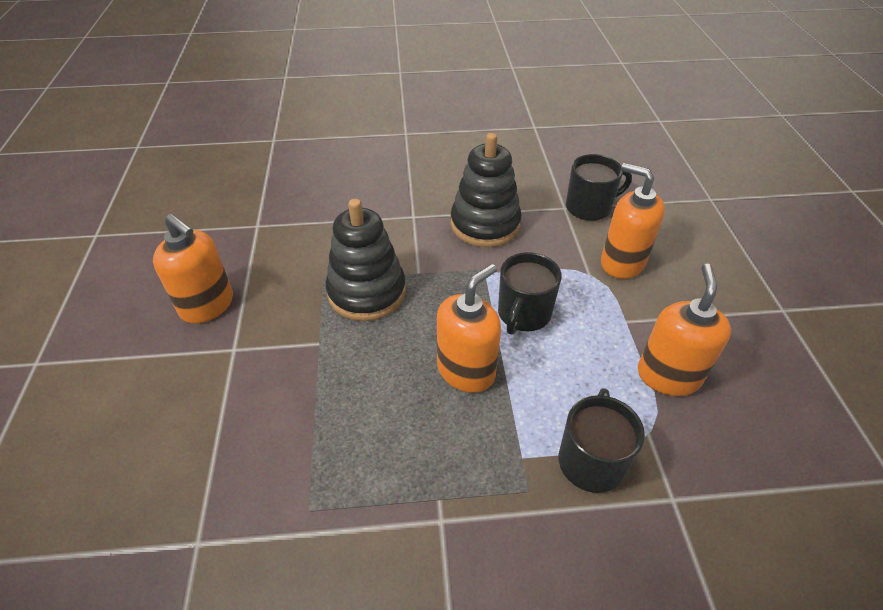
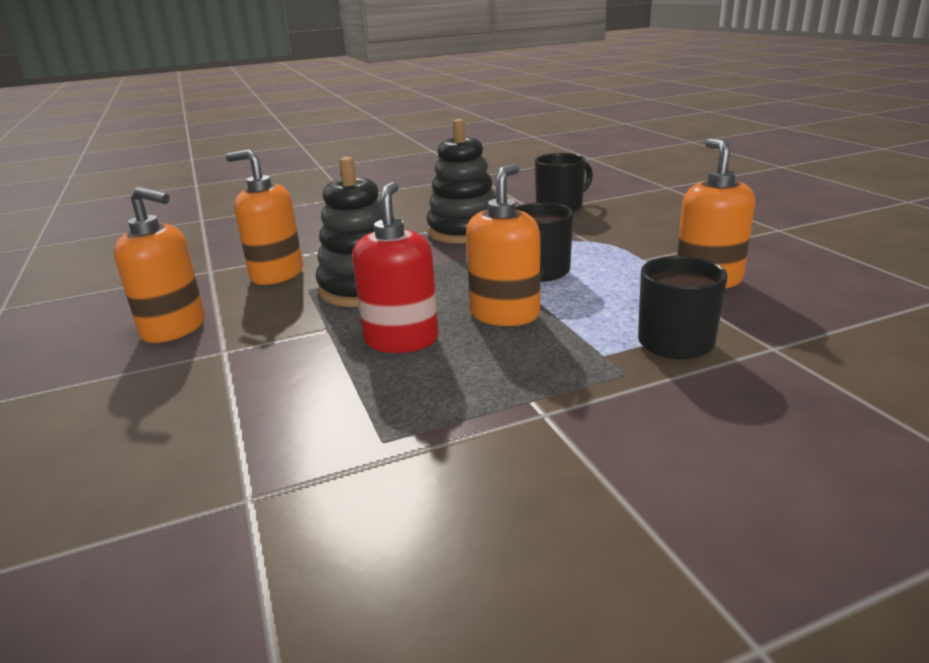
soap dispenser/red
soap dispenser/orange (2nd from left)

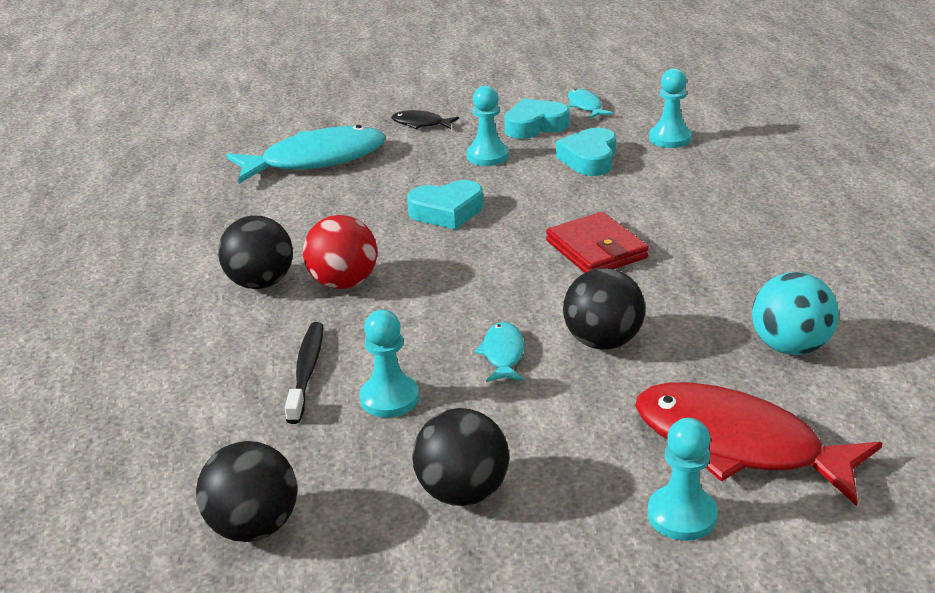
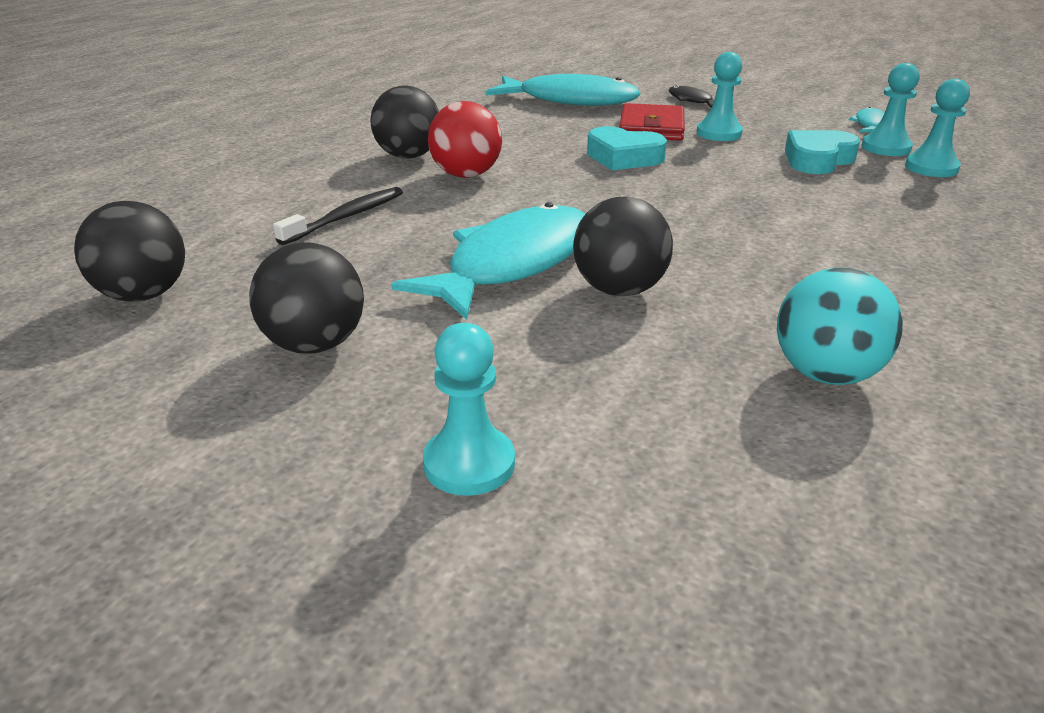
heart/turquoise (2nd from left in the first image)
fish/red
pawn/turquoise (3rd from left)
wallet/red
fish/turquoise (1st from left)

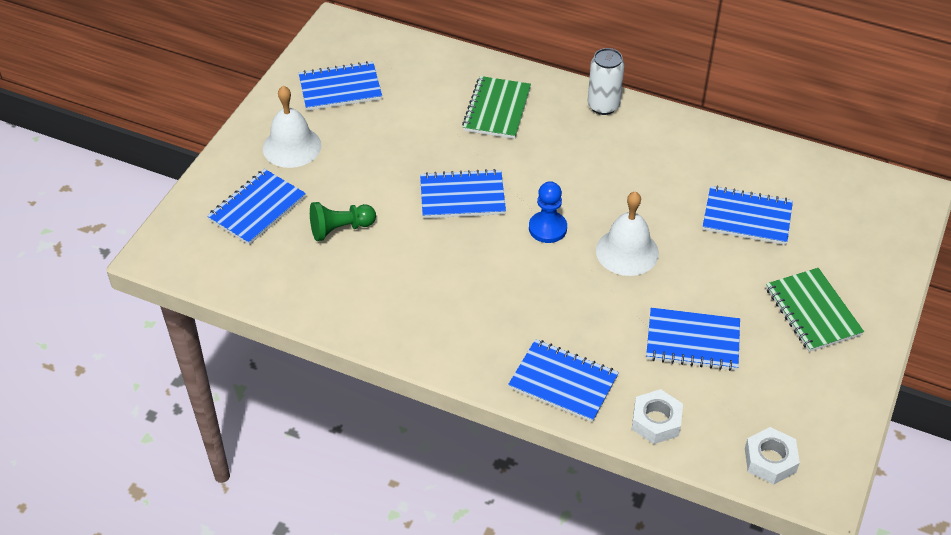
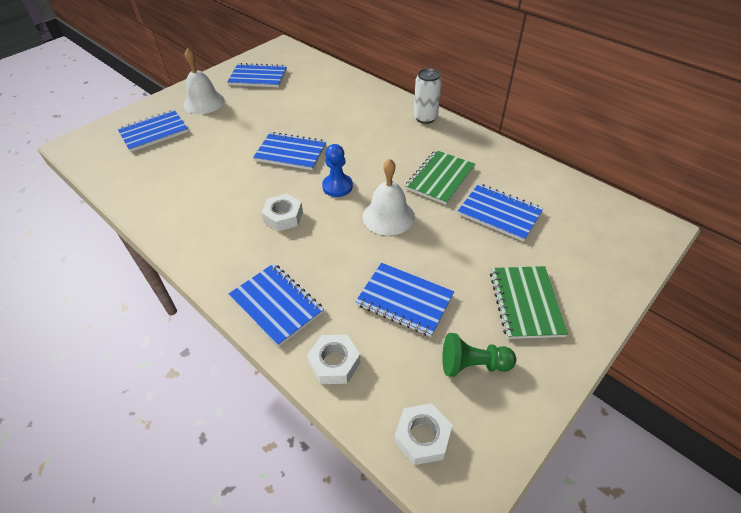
nut/white (1st from left)
pawn/green
notebook/green (1st from left)

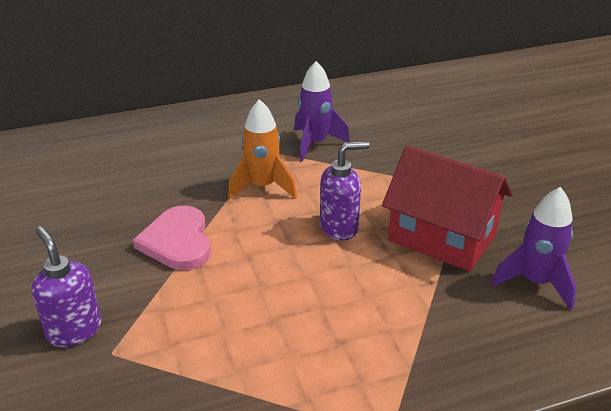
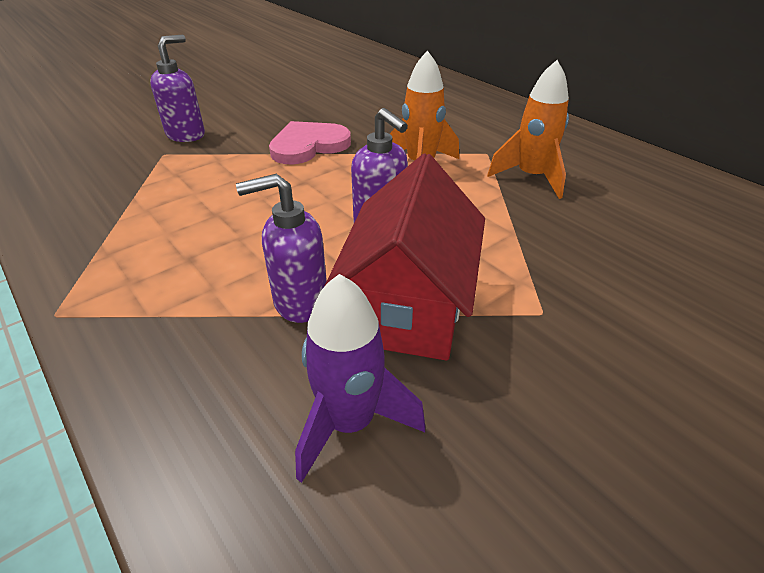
soap dispenser/purple (2nd from left)
rocket/orange (2nd from left)

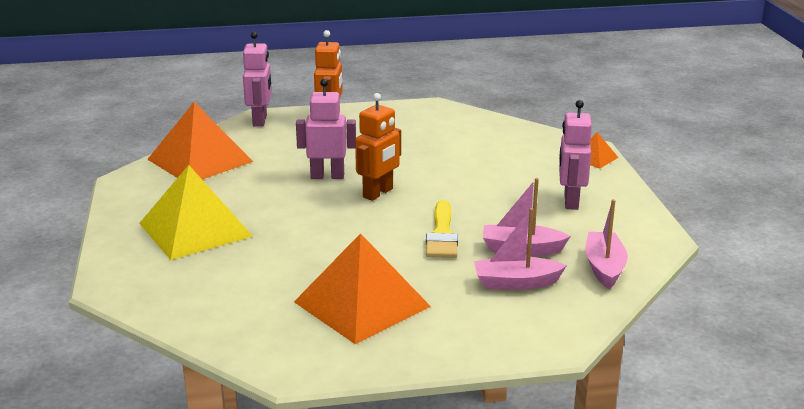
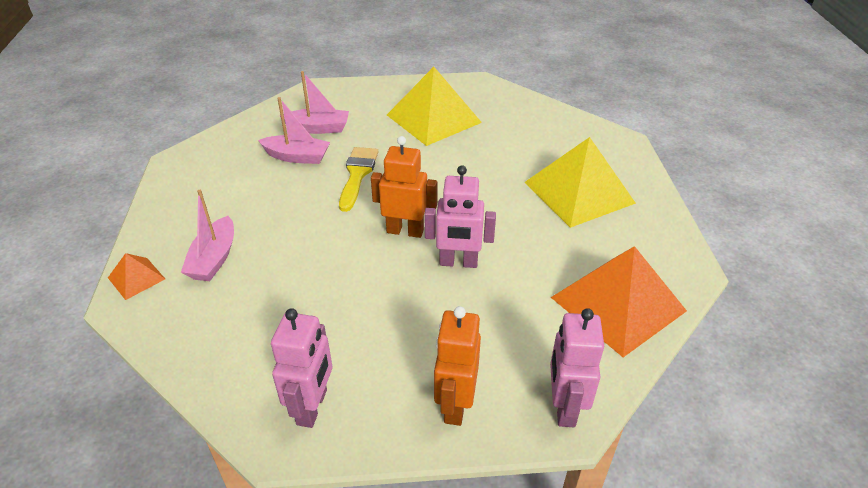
robot/pink (1st from left)
boat/pink (1st from left)
pyramid/yellow (1st from left)
robot/orange (1st from left)

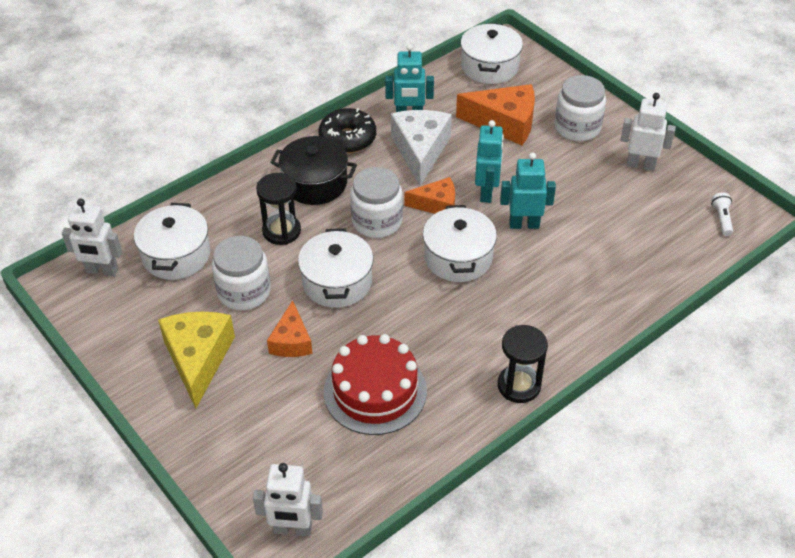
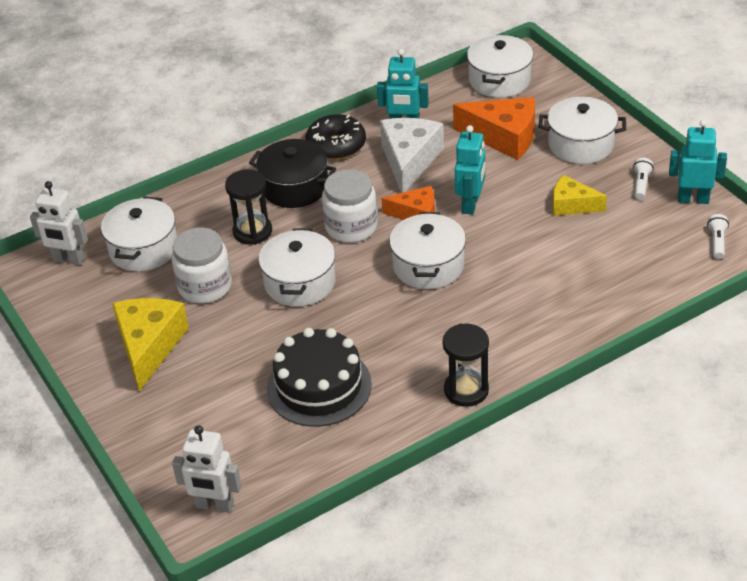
cheese/orange (1st from left in the first image)
cheese/yellow (2nd from left)
robot/turquoise (3rd from left)
pot/white (5th from left)
flashlight/white (1st from left)
cake/black

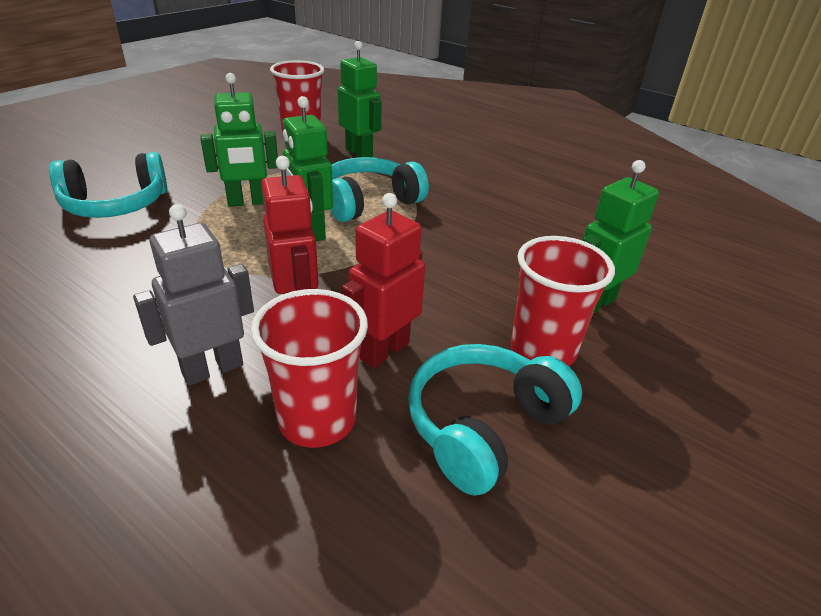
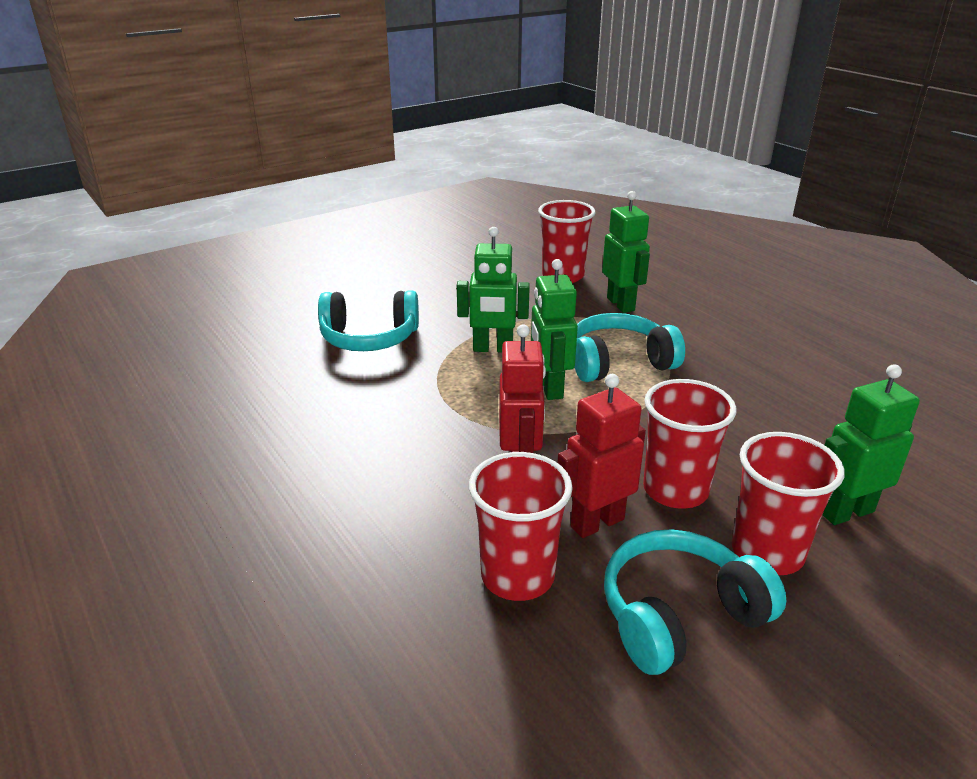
robot/grey
cup/red (3rd from left)

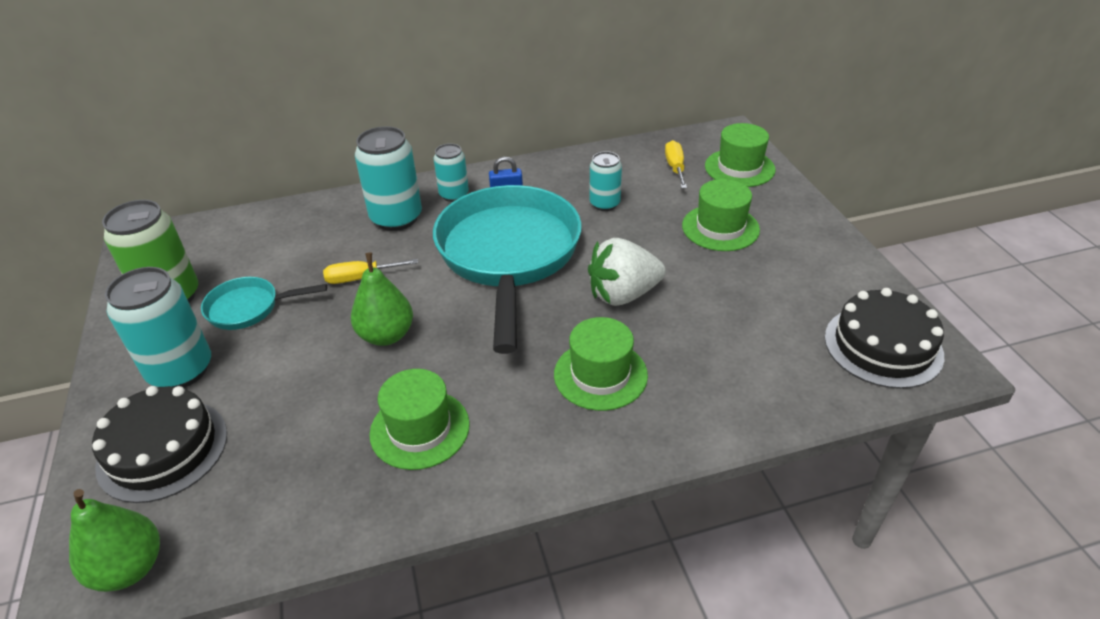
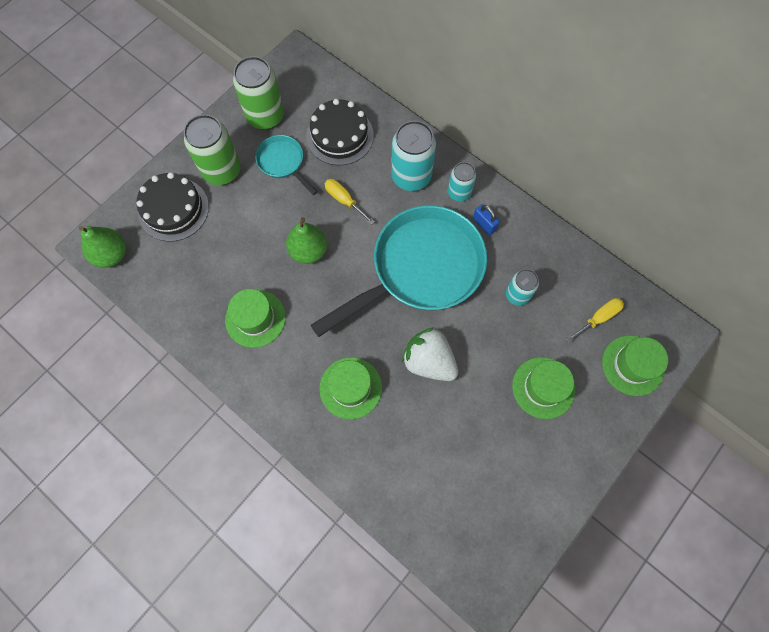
cake/black (2nd from left)
can/green (1st from left)

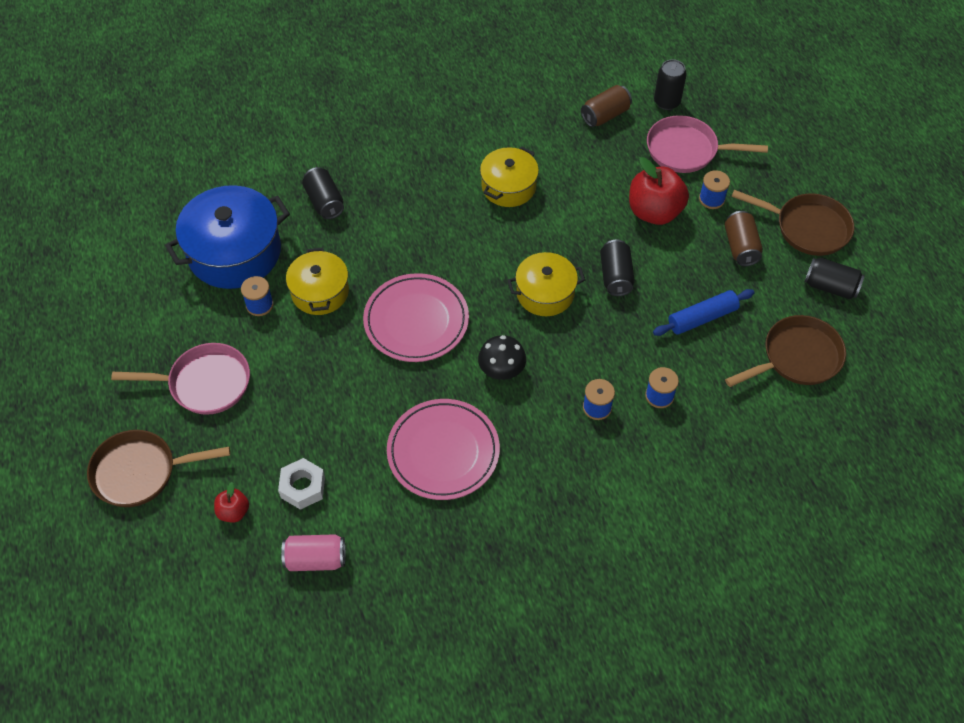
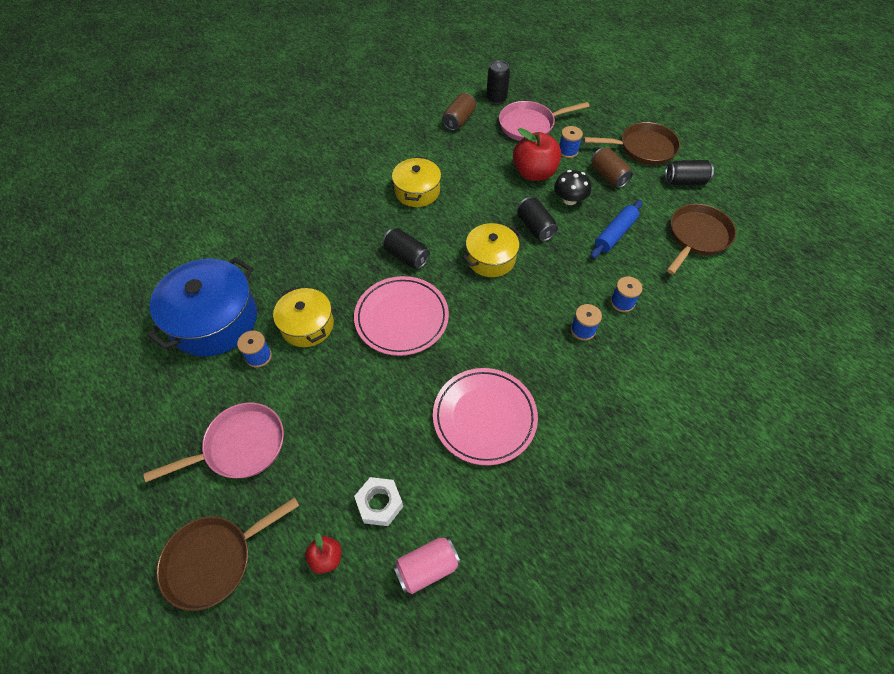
can/black (1st from left)
mushroom/black

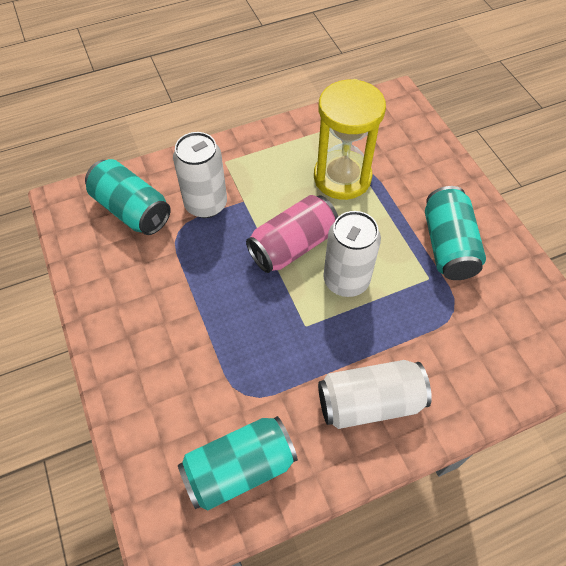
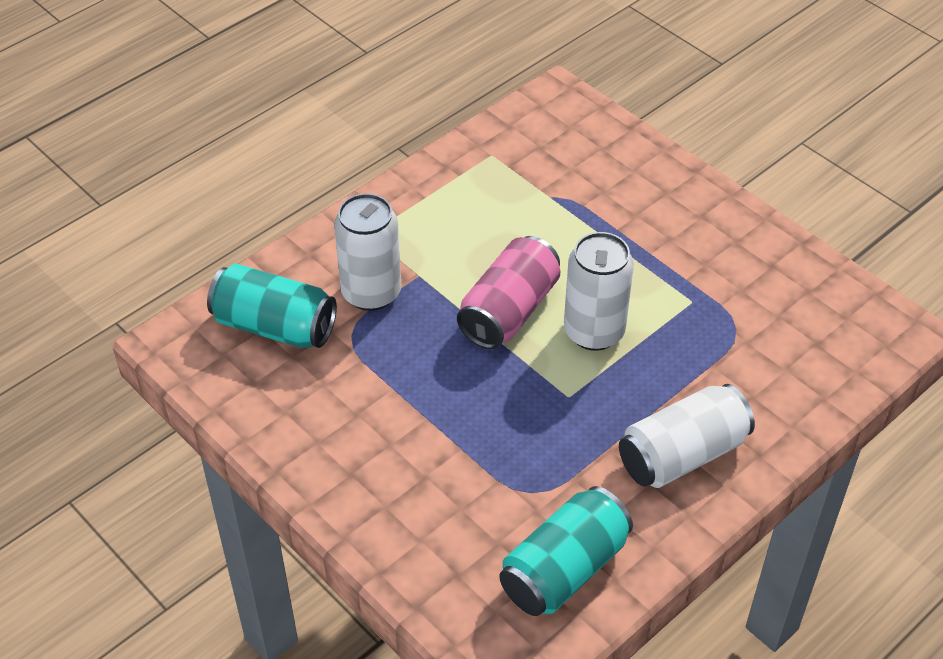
hourglass/yellow
can/turquoise (3rd from left in the first image)

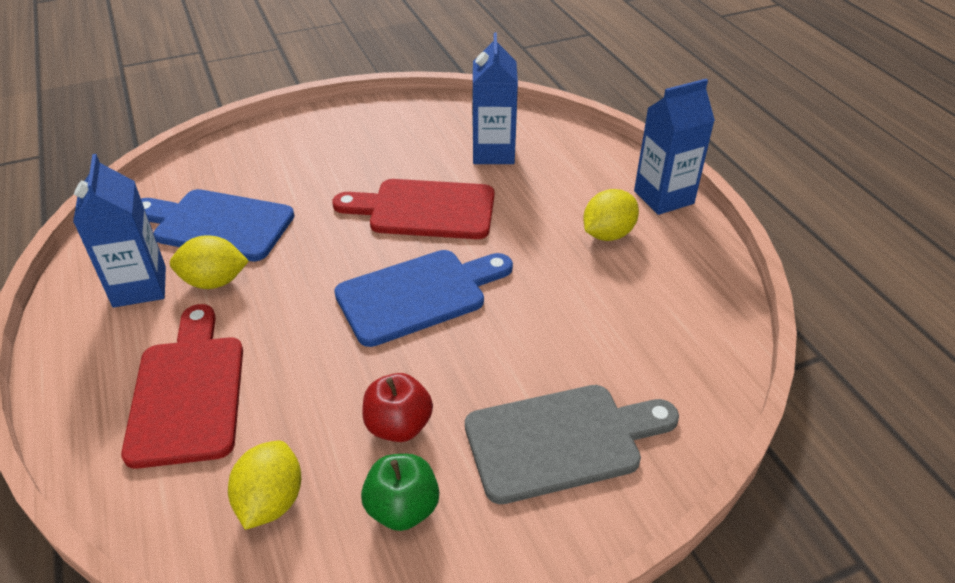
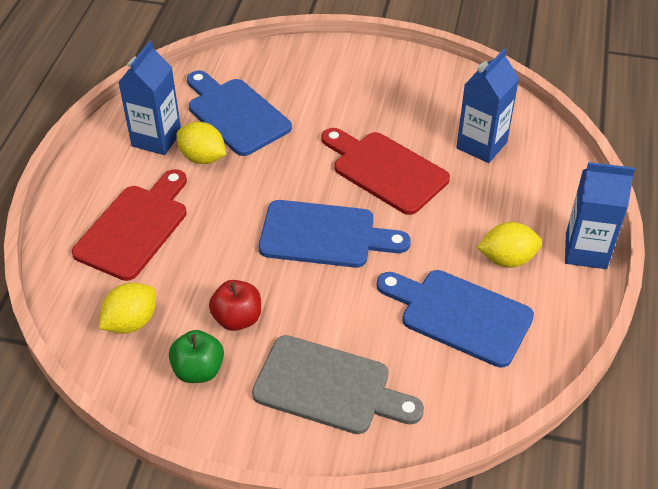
cutting board/blue (3rd from left)

